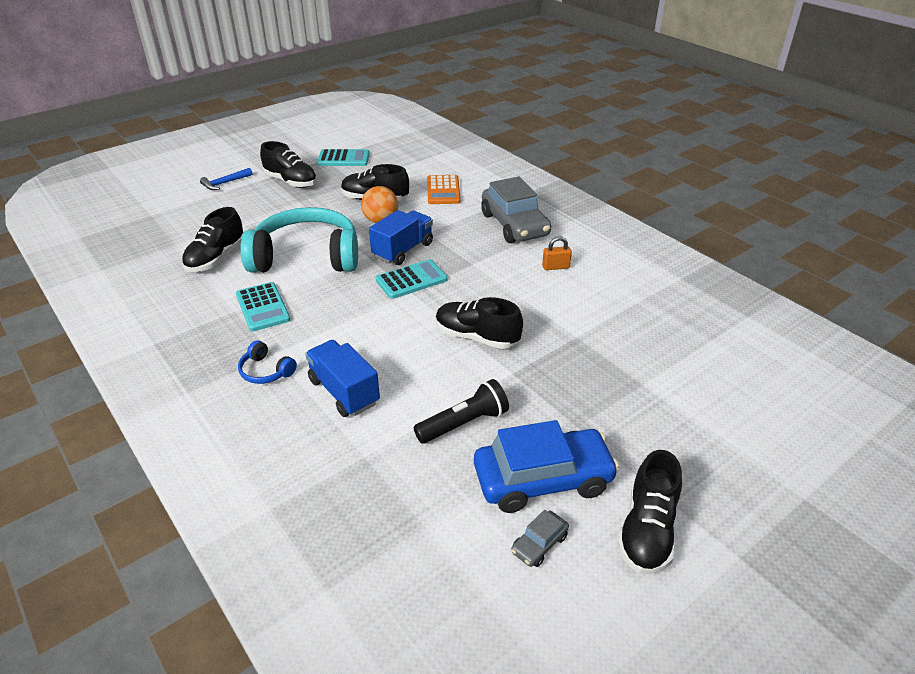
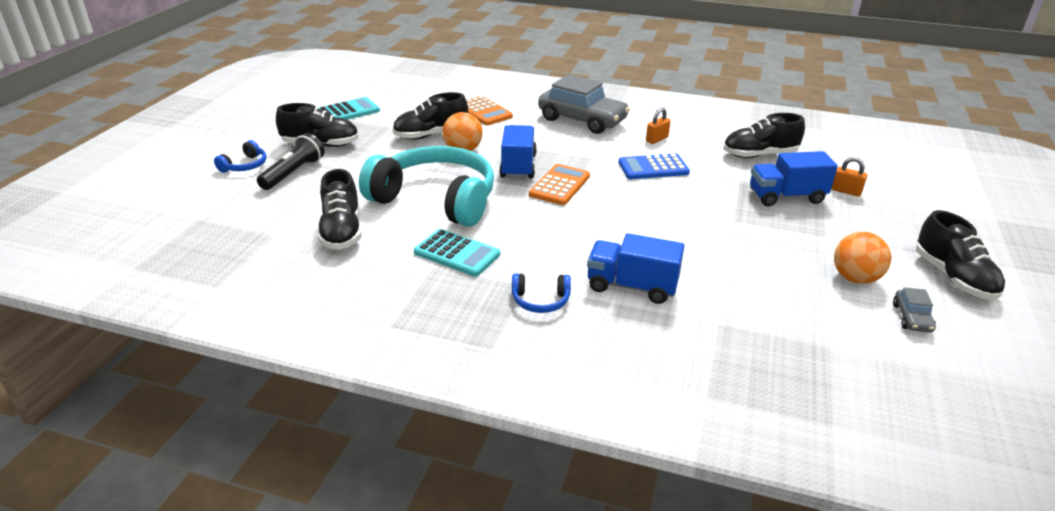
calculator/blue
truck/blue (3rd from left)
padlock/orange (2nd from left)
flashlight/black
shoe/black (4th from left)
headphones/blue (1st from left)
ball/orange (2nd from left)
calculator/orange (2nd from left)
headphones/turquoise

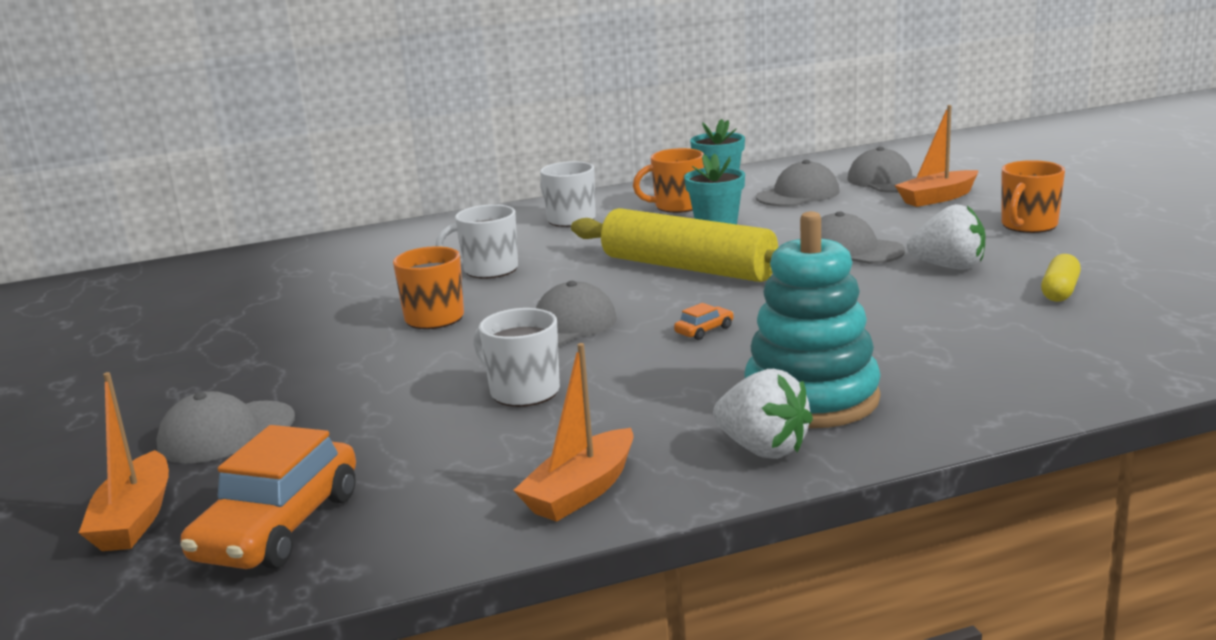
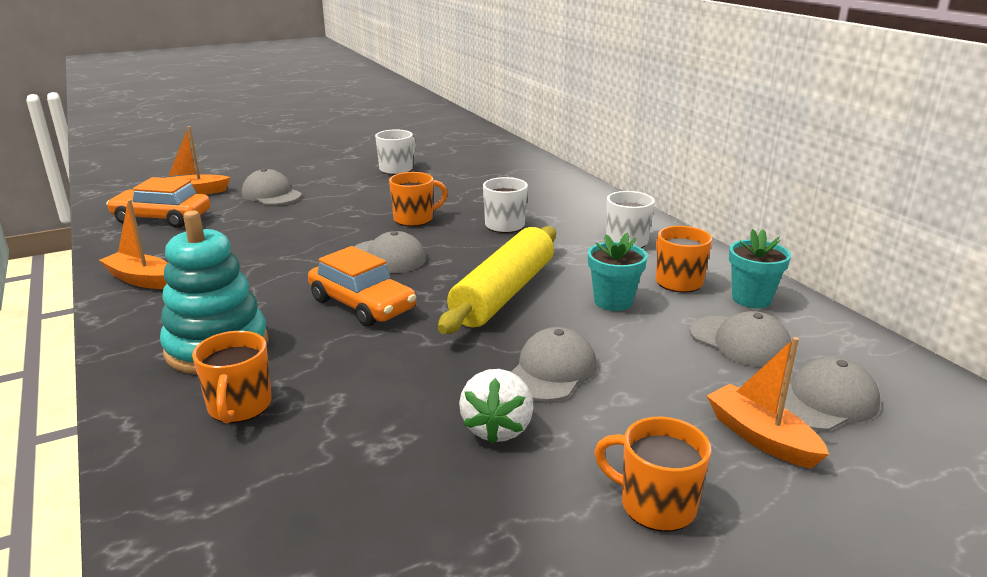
strawberry/white (1st from left in the first image)
capsule/yellow
mug/orange (1st from left)
mug/white (1st from left)
car/orange (2nd from left)

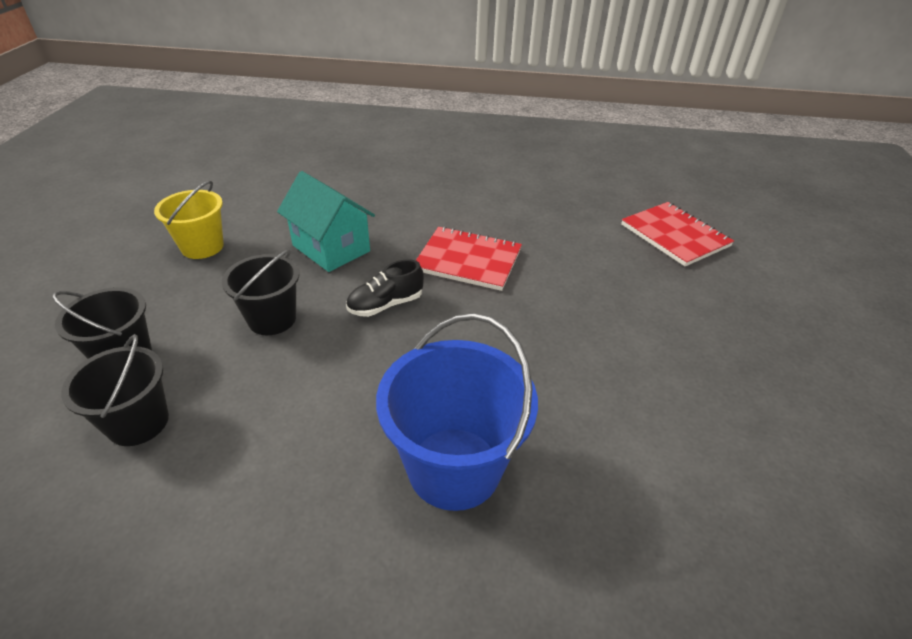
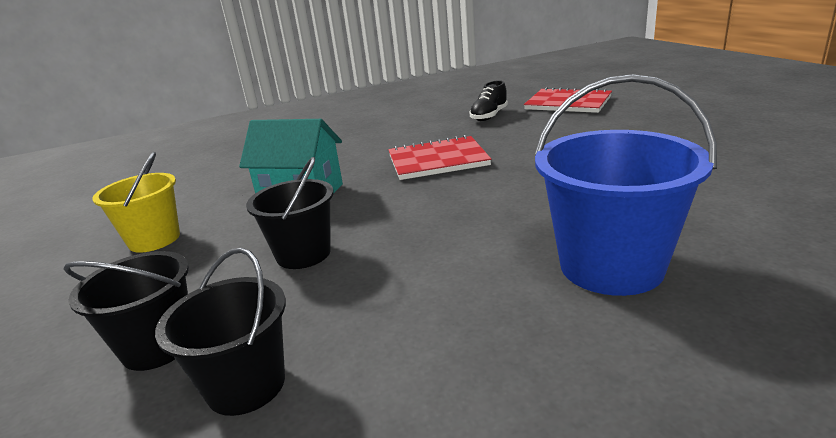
shoe/black

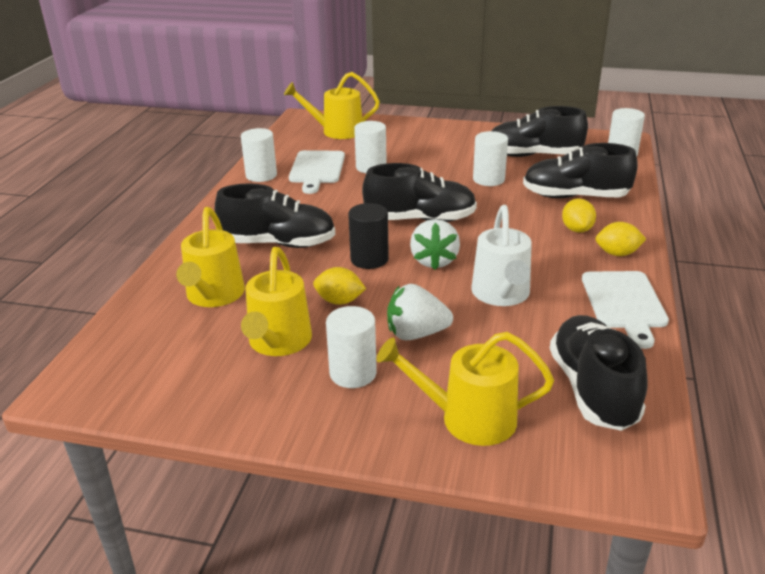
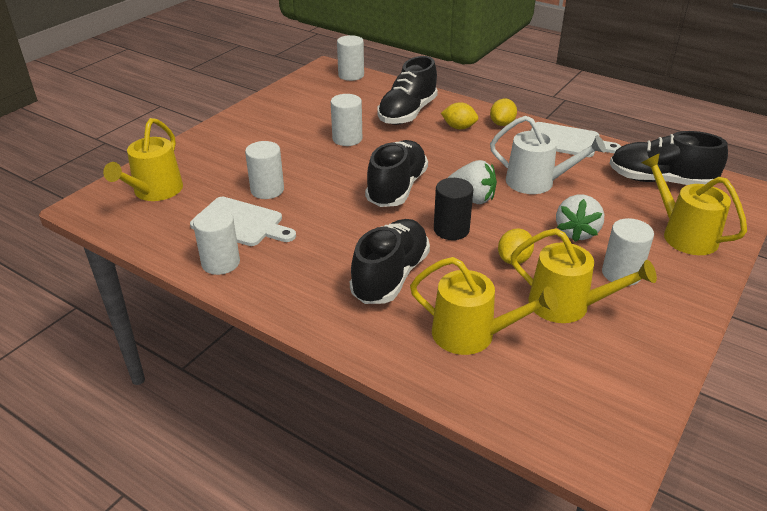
shoe/black (3rd from left in the first image)
watering can/yellow (4th from left)

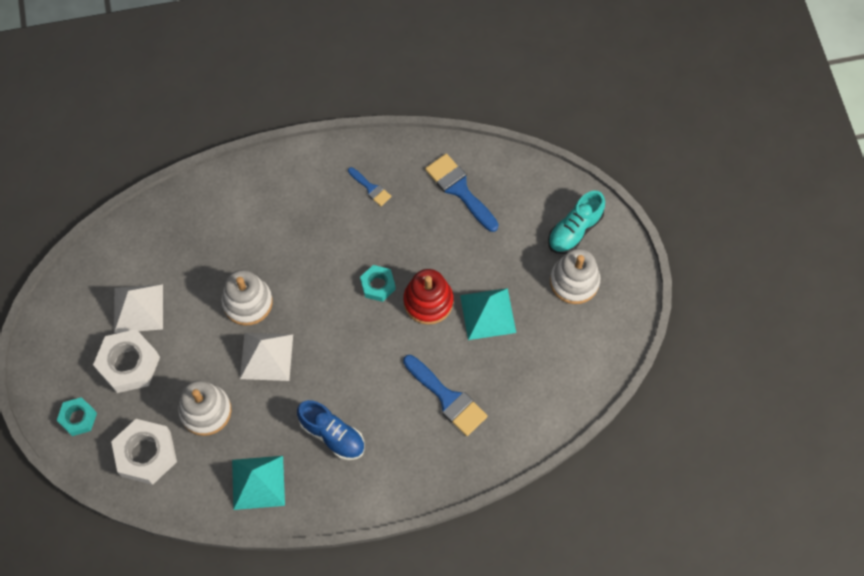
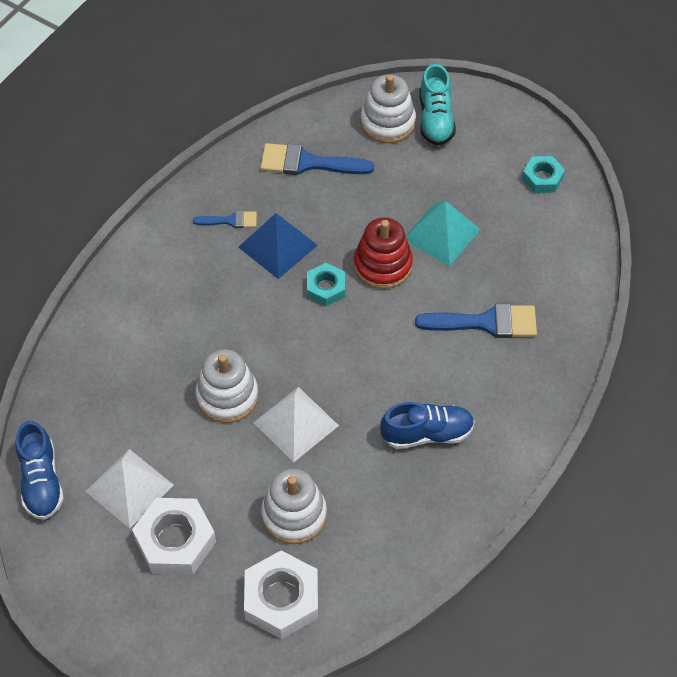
pyramid/turquoise (1st from left in the first image)
shoe/blue (1st from left)
pyramid/blue
nut/turquoise (2nd from left)
stacking toy/white (3rd from left)

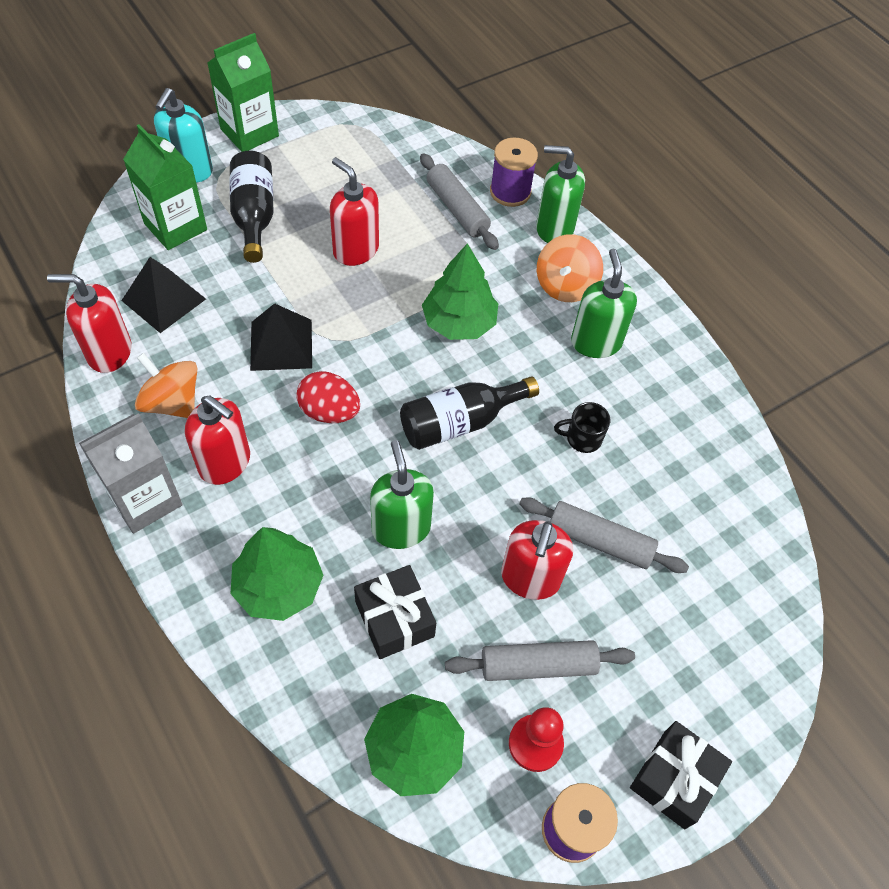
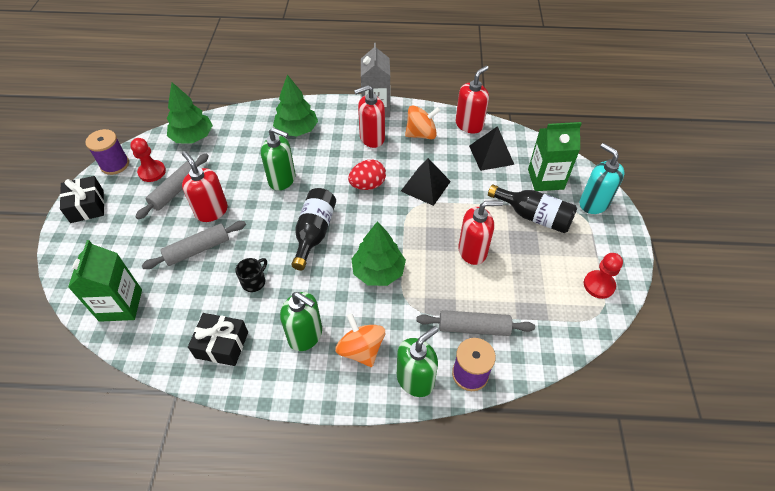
pawn/red (2nd from left)
carton/green (1st from left)
gift/black (2nd from left)

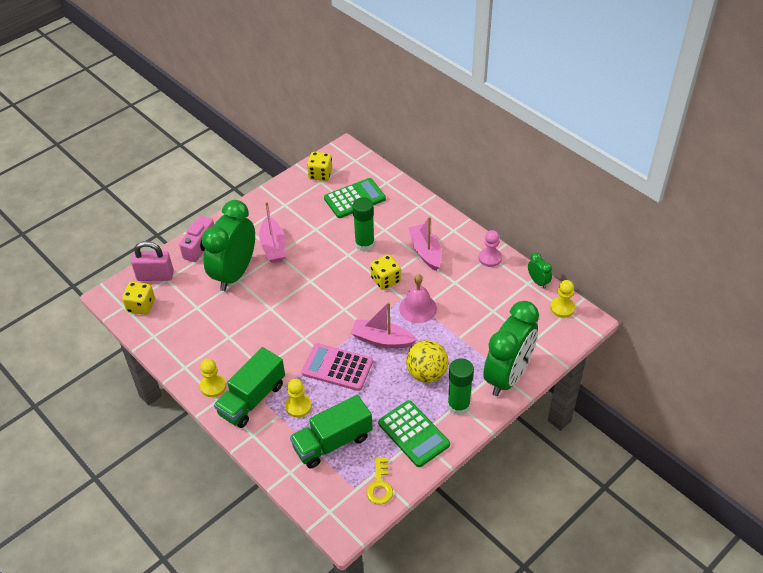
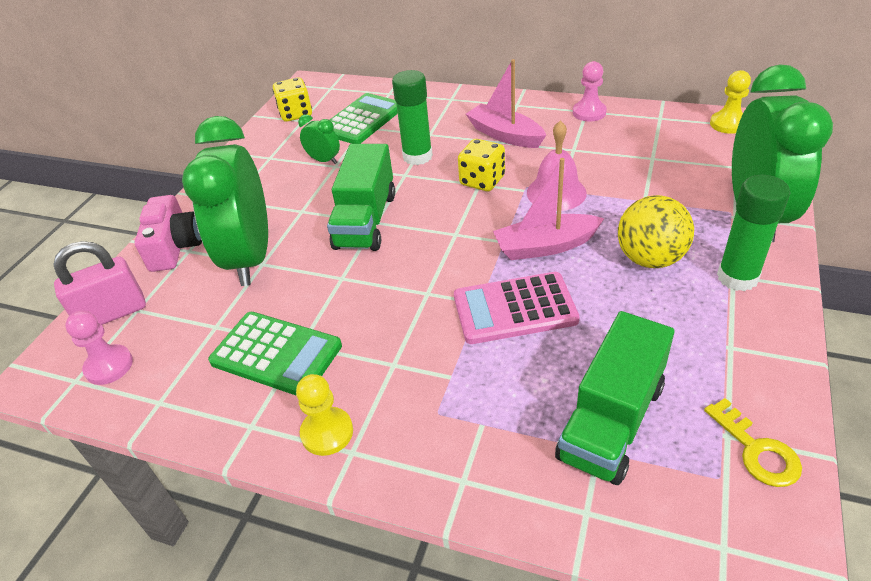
boat/pink (1st from left in the first image)
pawn/yellow (2nd from left in the first image)
truck/green (1st from left)
calculator/green (1st from left)
clock/green (2nd from left)
pawn/pink (1st from left)

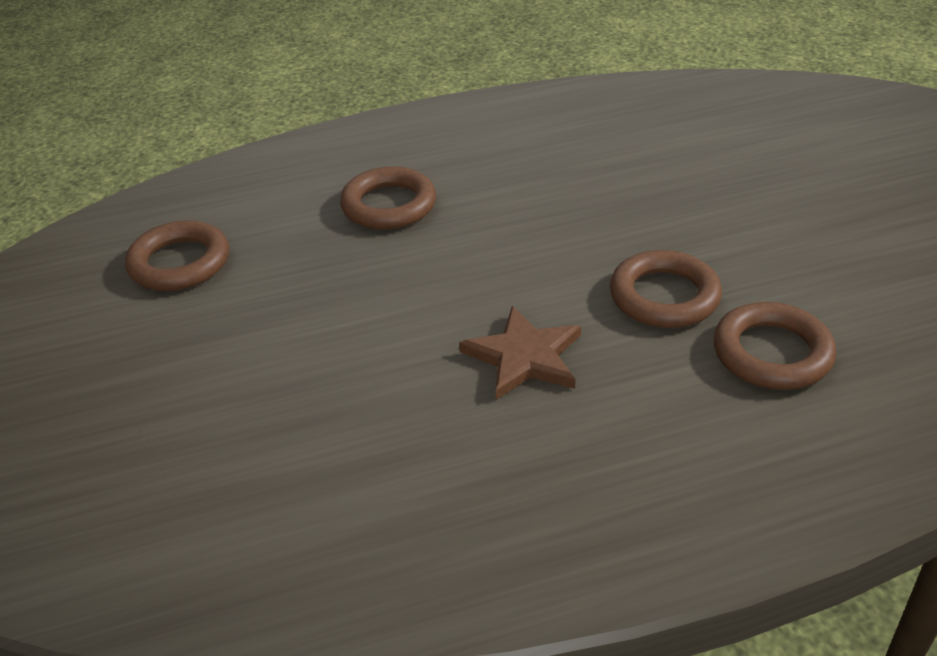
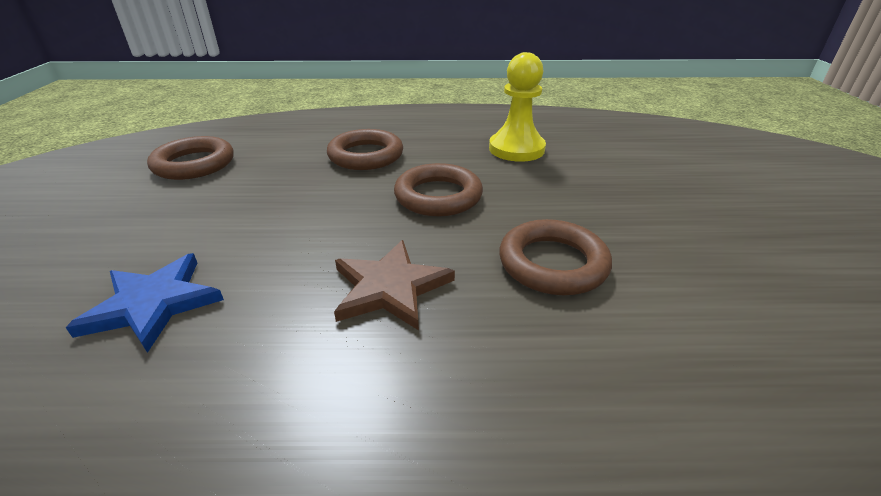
star/blue
pawn/yellow
ring/brown (3rd from left)

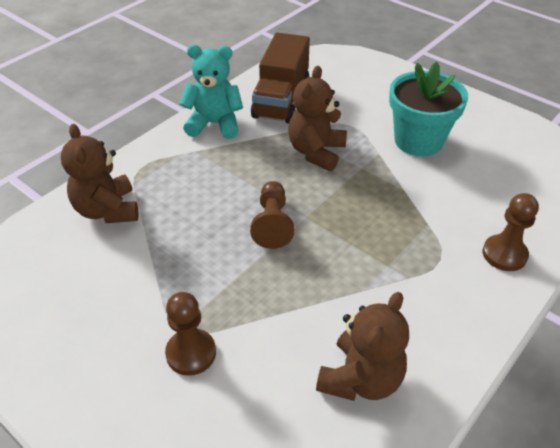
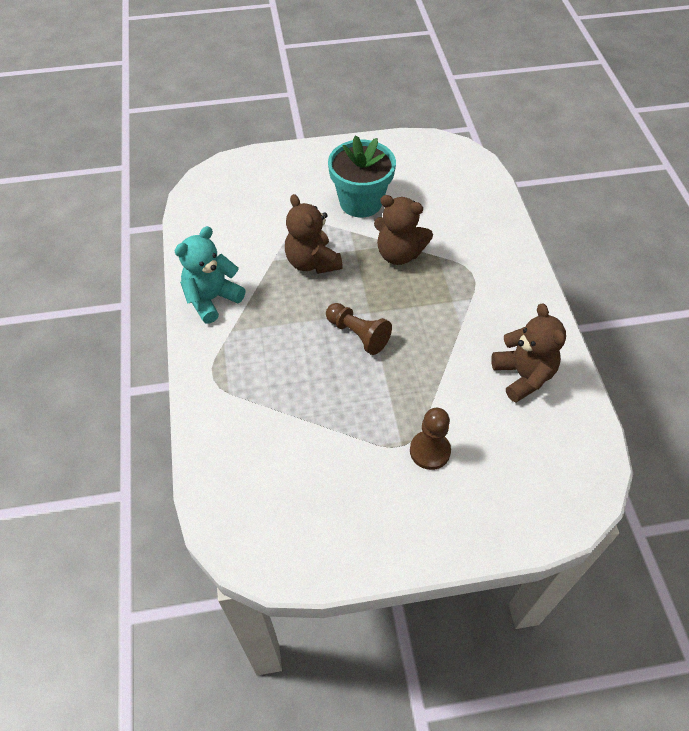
truck/brown
pawn/brown (3rd from left in the first image)
teddy bear/brown (2nd from left)

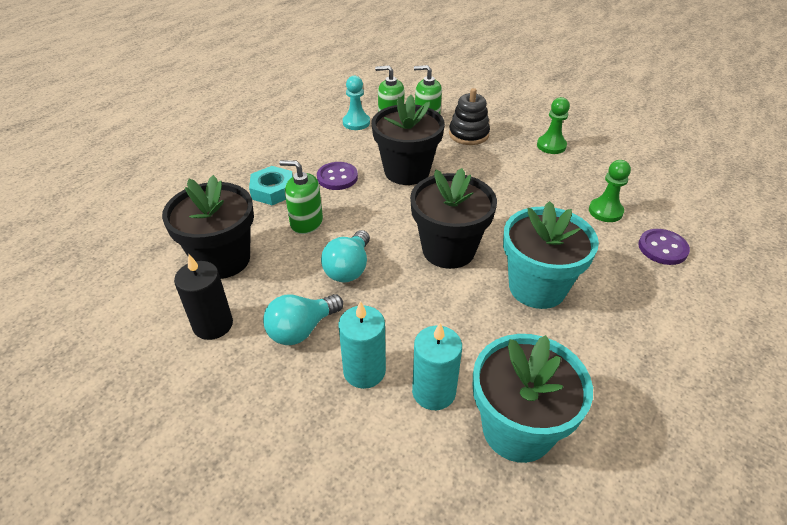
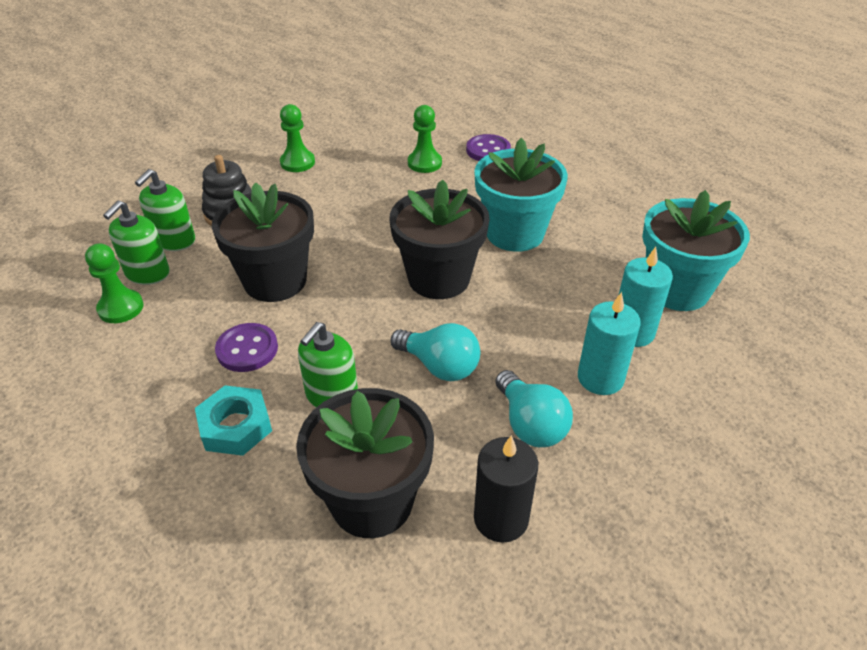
pawn/green (1st from left)

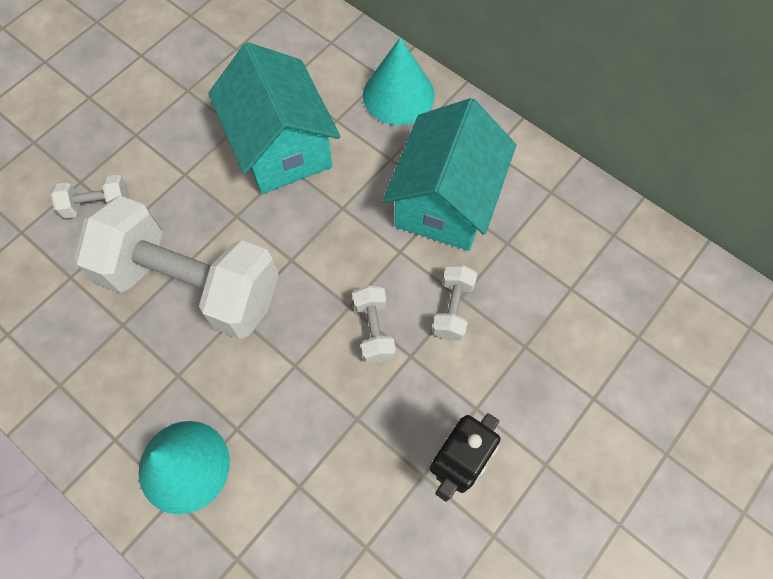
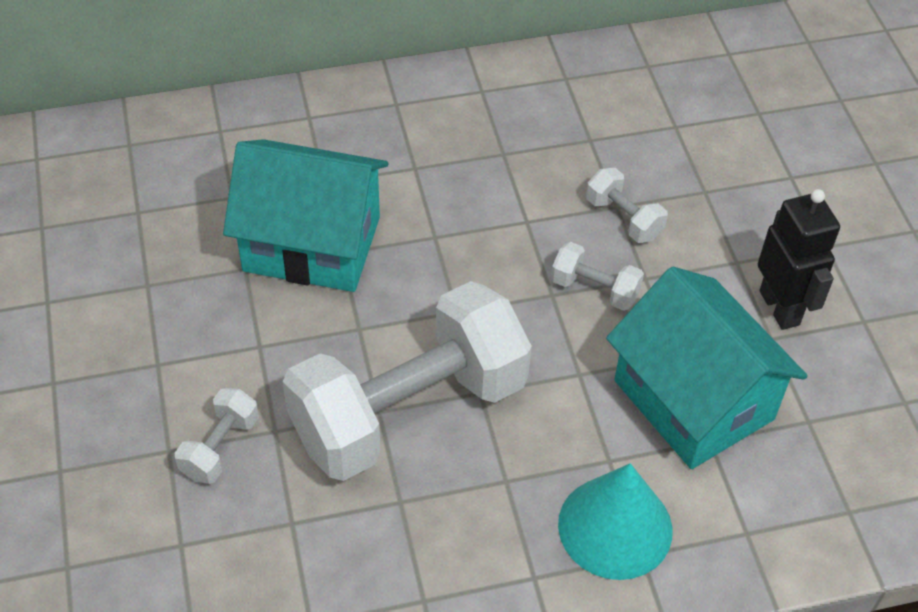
cone/turquoise (2nd from left in the first image)
house/turquoise (2nd from left)

